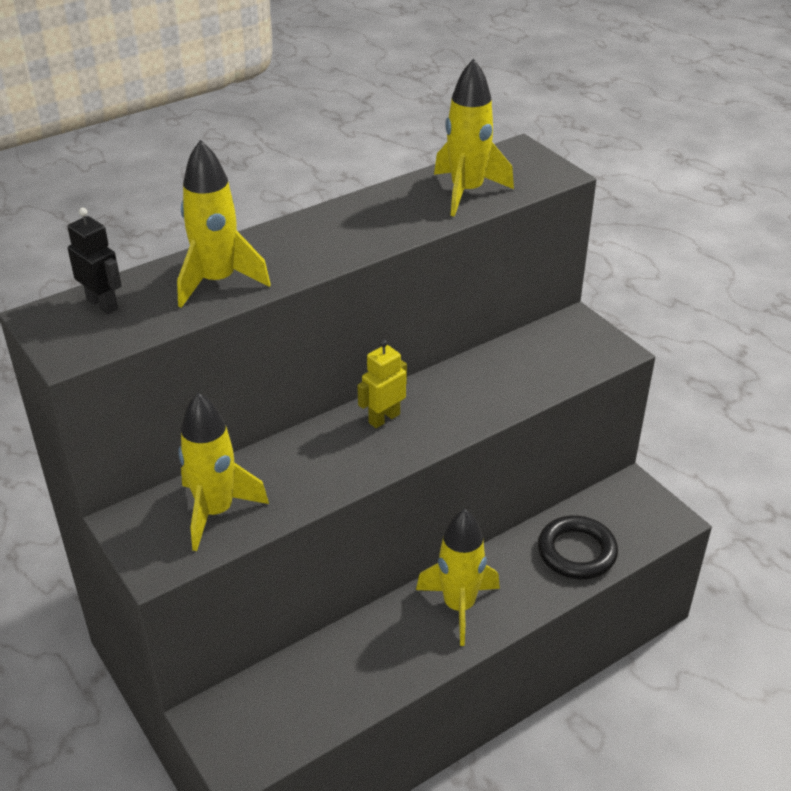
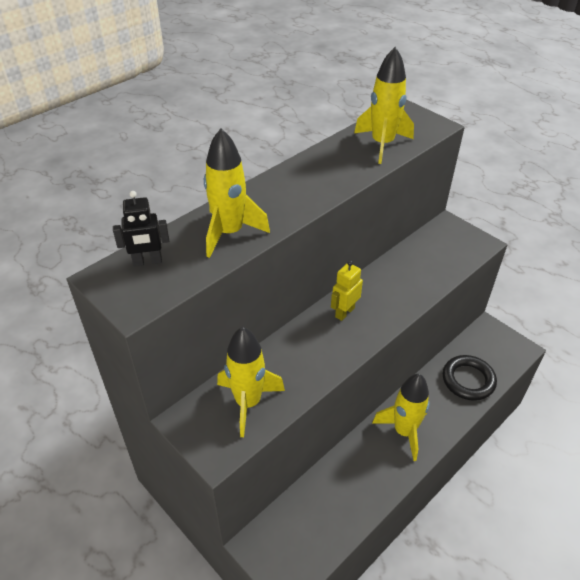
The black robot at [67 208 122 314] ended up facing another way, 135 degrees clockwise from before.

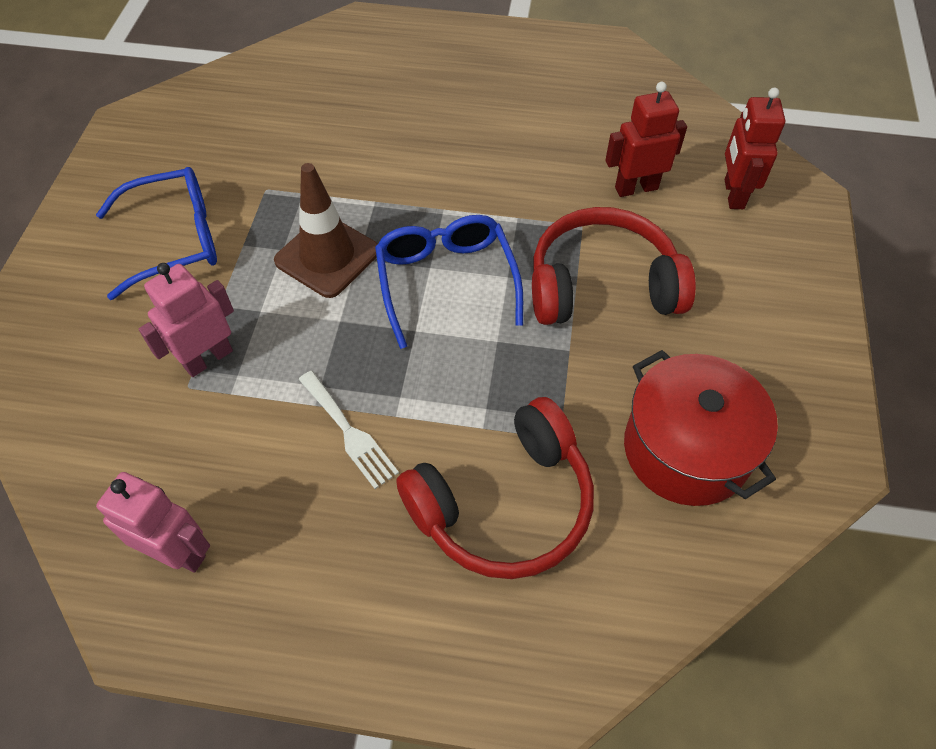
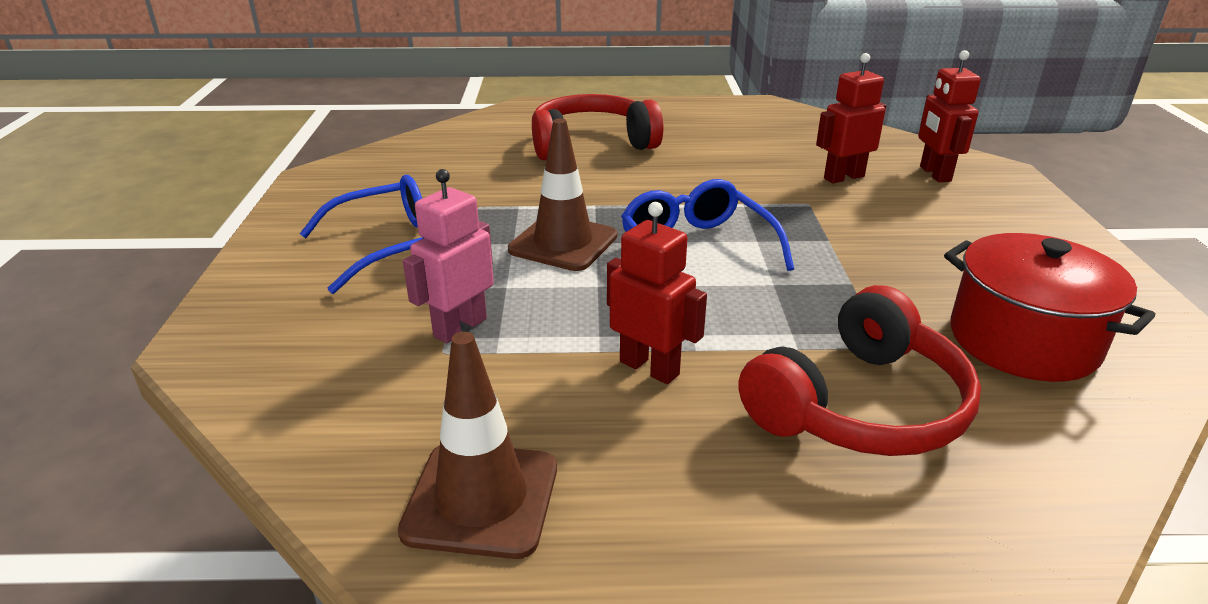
Where the pink robot stood at [96 472 210 573], the brown traffic cone came to stand at [398 332 557 559].
The red headphones ended up elsewhere, having gone from [532 207 696 325] to [532 94 663 160].
Where the white fork stood at [298 371 399 489], the red robot came to stand at [607 202 707 384].

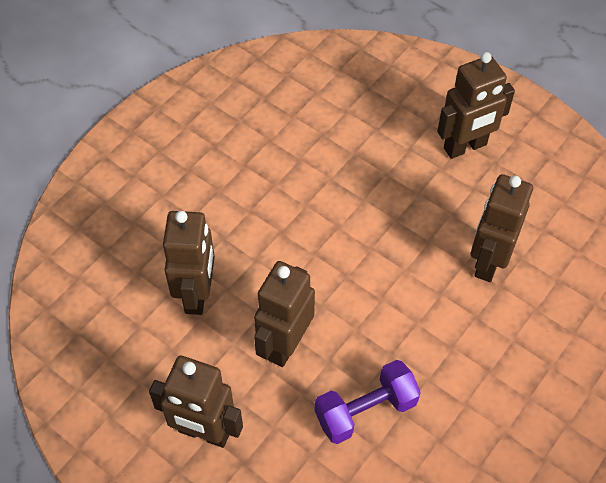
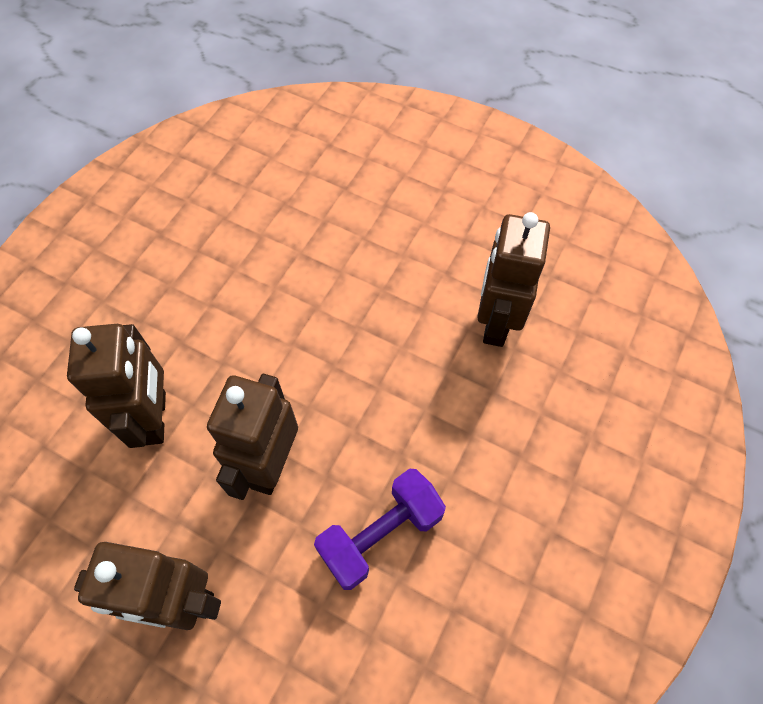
The second view lost the brown robot at [437 52 515 159].

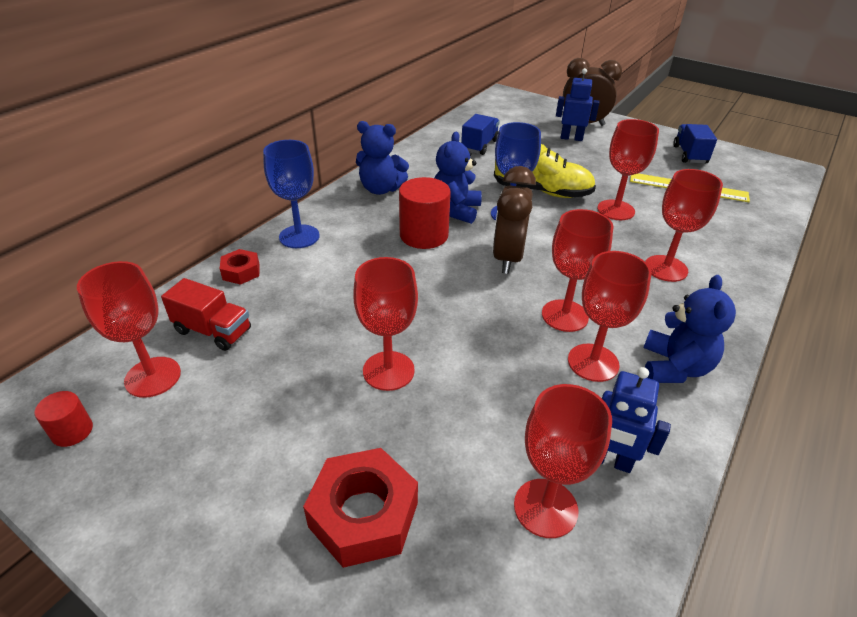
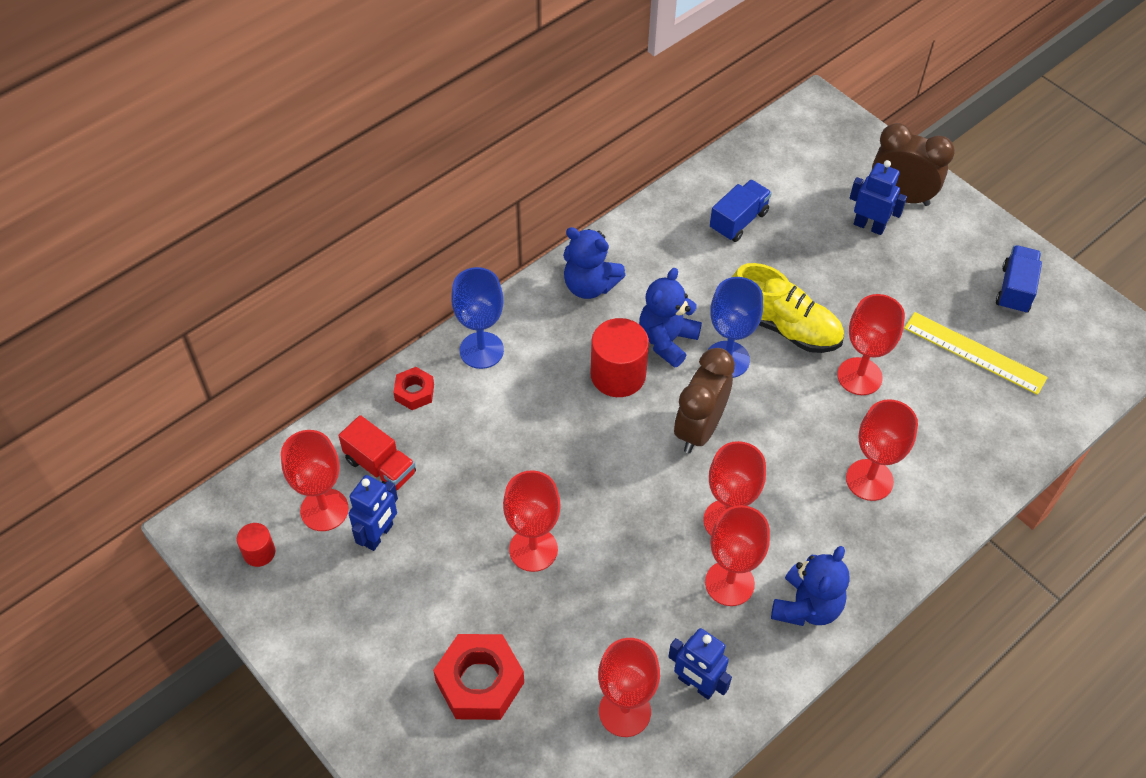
The second view gained the blue robot at [348 475 398 551].

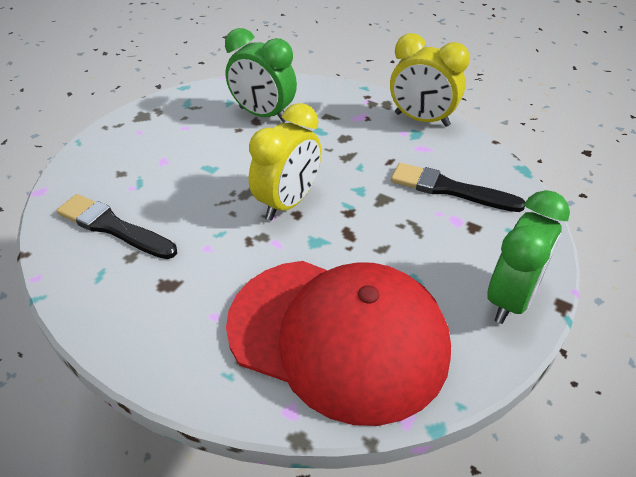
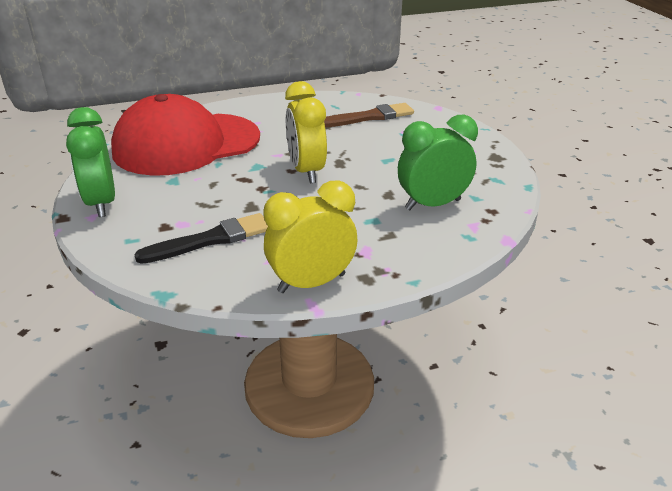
What was the black brush at [56 194 177 259] turned into the brown brush at [324 103 414 127].

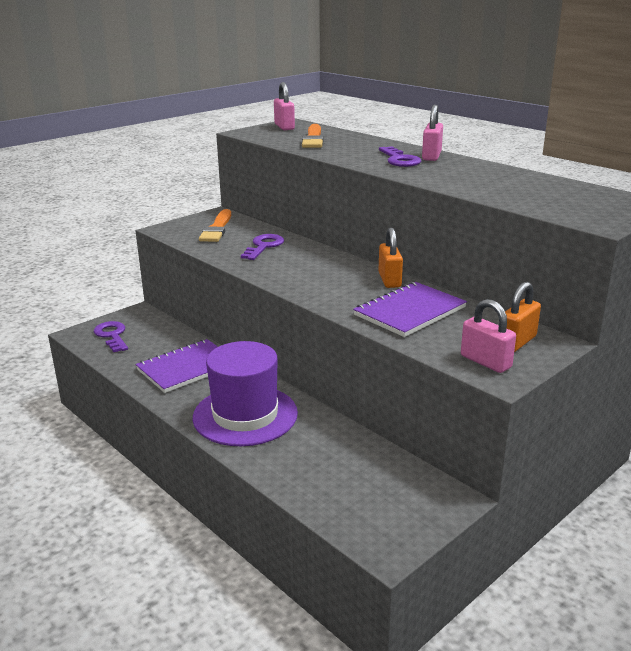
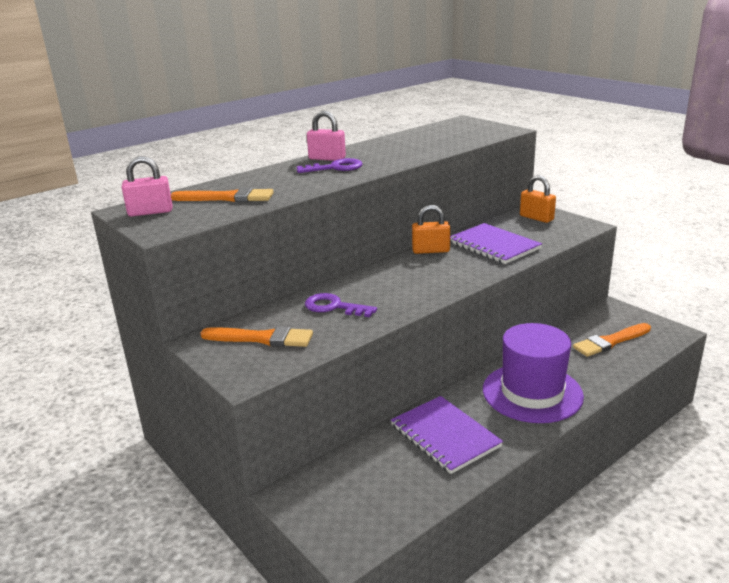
The second view gained the orange brush at [573 323 651 357].
The second view lost the purple key at [94 321 128 352].
The second view lost the pink padlock at [461 299 516 373].

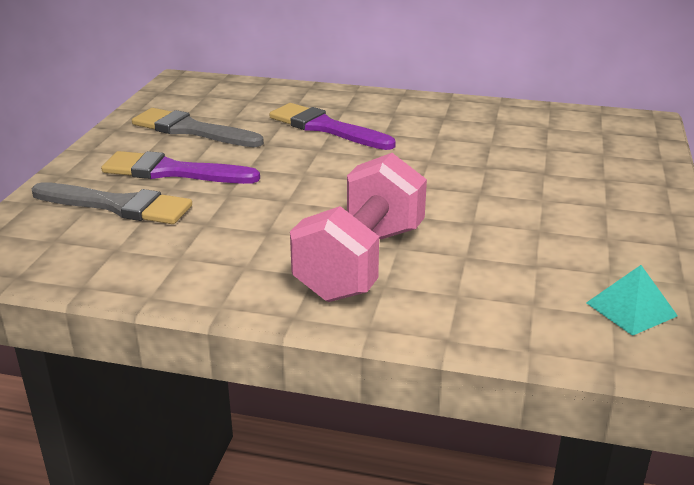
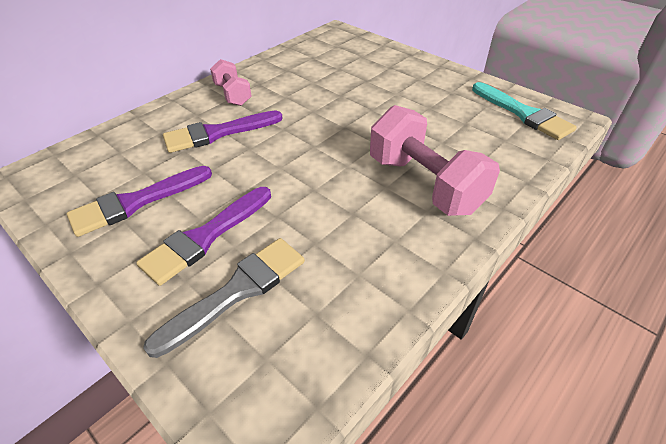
What was the grey brush at [132 108 264 147] turned into the purple brush at [67 166 212 237].
The second view gained the pink dumbbell at [210 59 252 106].
Where the turquoise pyramid stood at [586 265 678 336], the turquoise brush came to stand at [472 82 577 140].

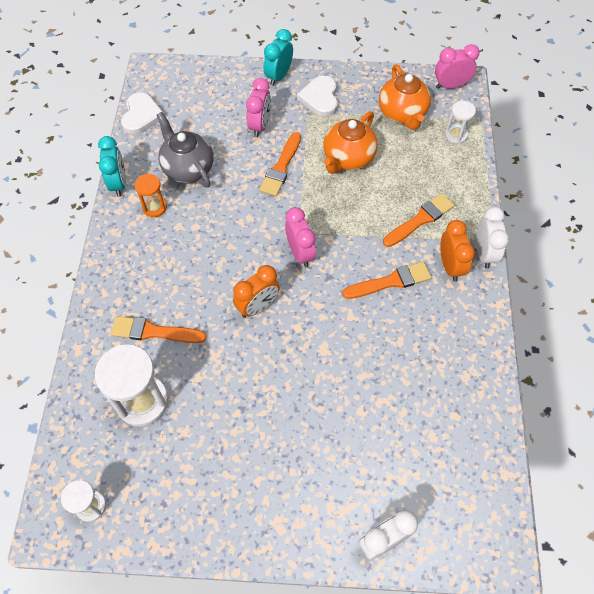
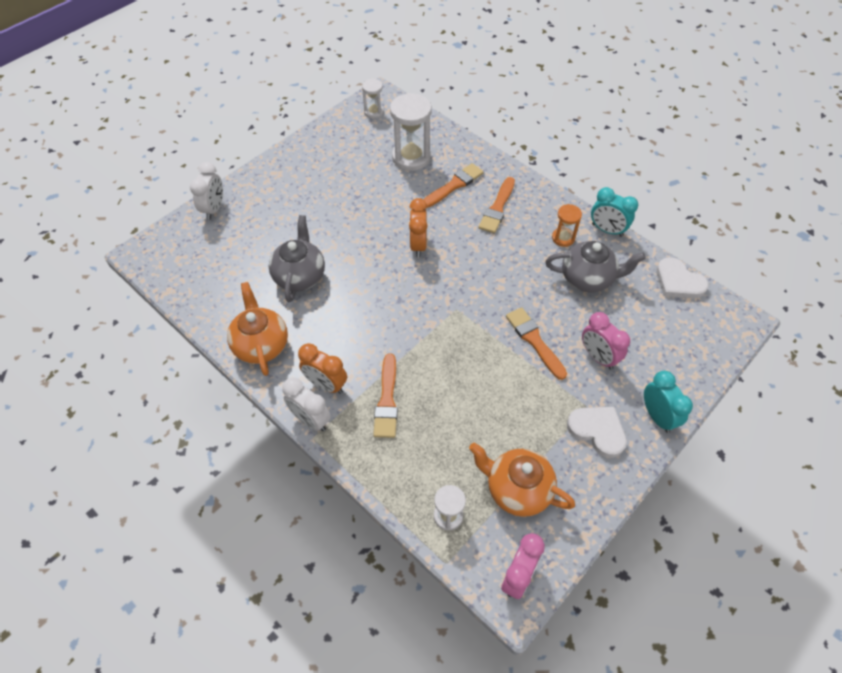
The orange teapot ended up elsewhere, having gone from [324 111 378 174] to [227 282 288 376].
The second view gained the grey teapot at [269 215 325 302].
The orange brush ended up elsewhere, having gone from [342 262 431 299] to [478 177 515 233].
The second view lost the pink clock at [285 207 316 267].

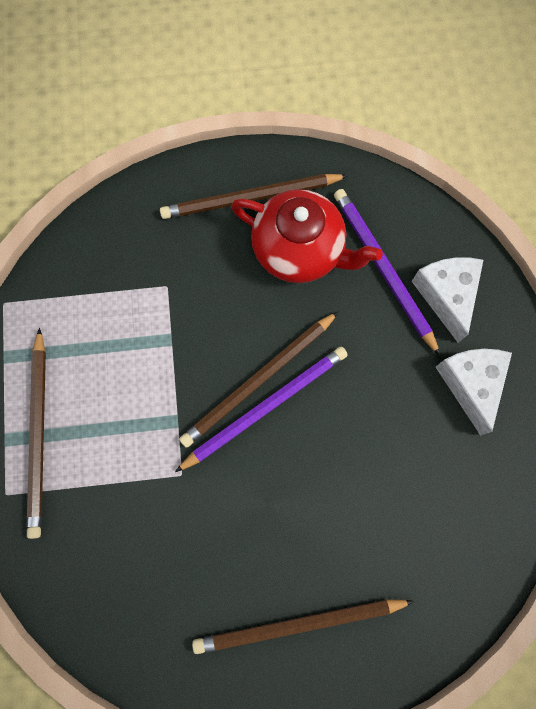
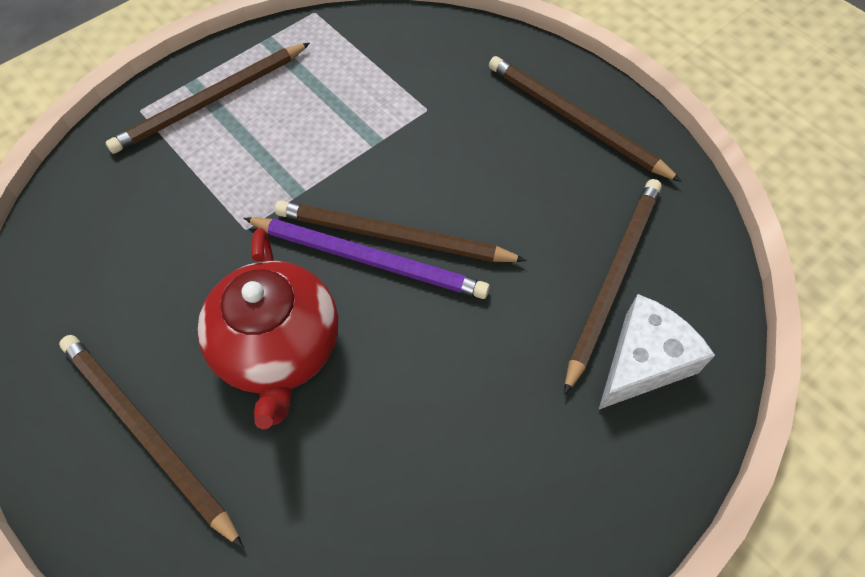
The red teapot ended up elsewhere, having gone from [231 189 383 283] to [198 228 338 429].
What was the purple pencil at [334 189 440 356] turned into the brown pencil at [564 179 662 395].
The second view lost the white cheese at [436 349 512 436].

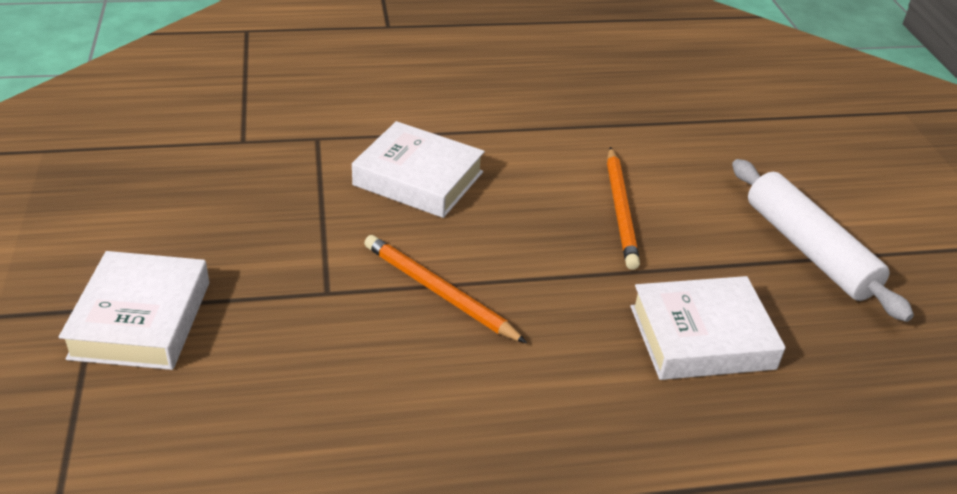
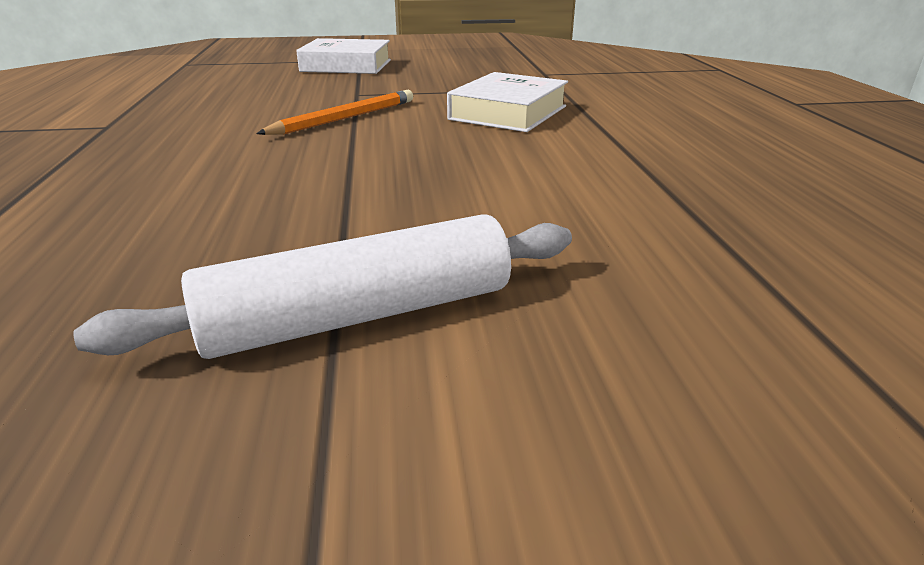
The second view lost the orange pencil at [607 147 640 270].
The second view lost the white book at [630 276 786 380].

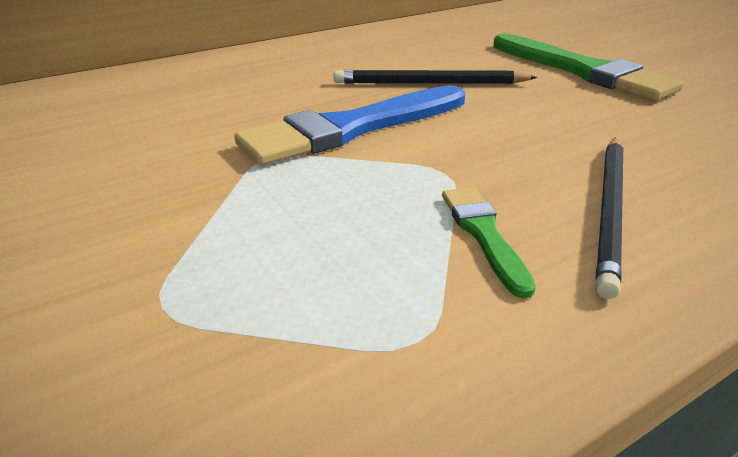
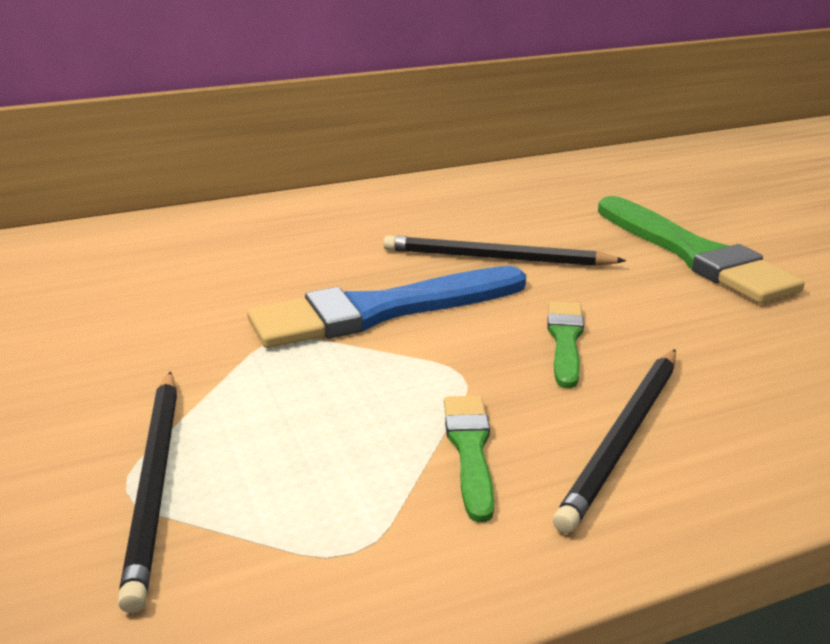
The second view gained the black pencil at [118 371 177 613].
The second view gained the green brush at [547 301 584 388].

